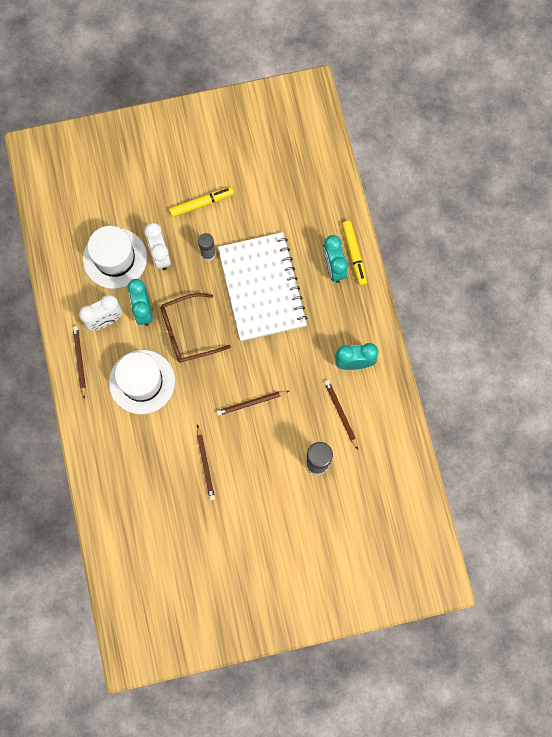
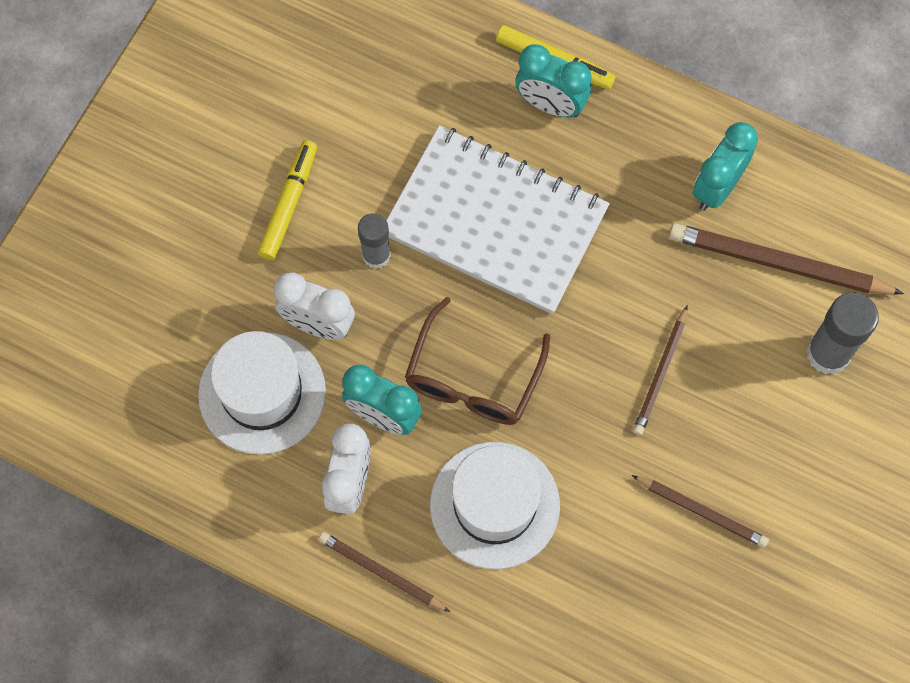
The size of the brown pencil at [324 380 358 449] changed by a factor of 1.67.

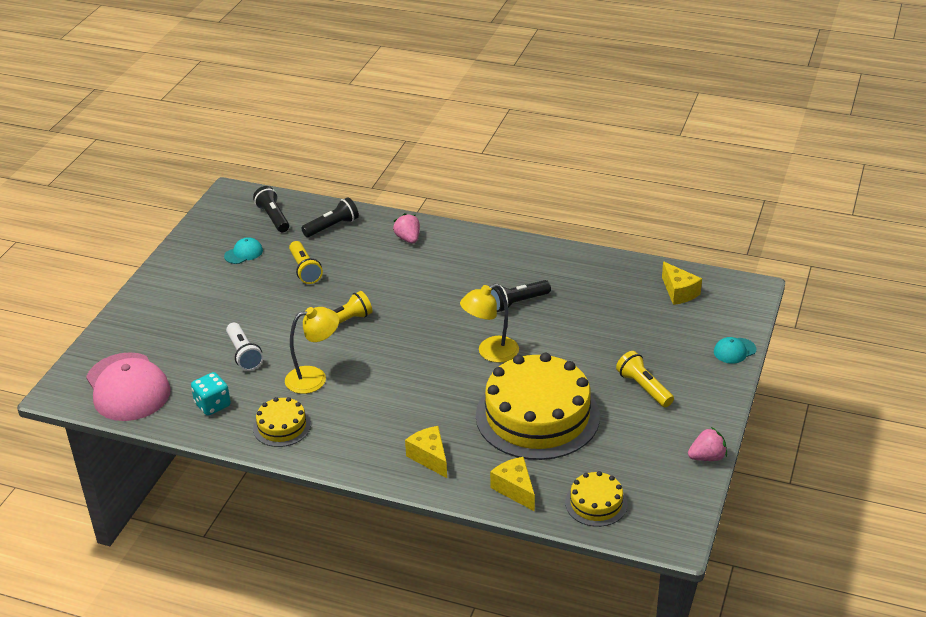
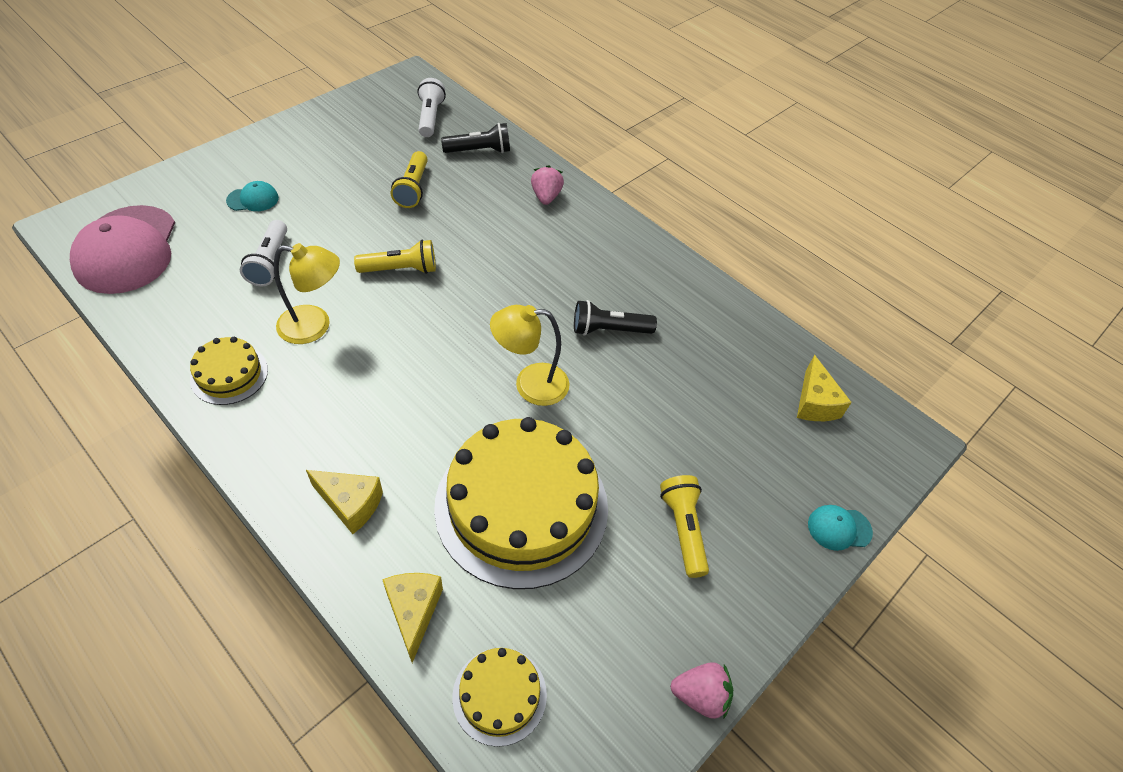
The turquoise cap ended up elsewhere, having gone from [224 237 263 264] to [226 181 279 211].
The yellow cheese at [405 426 447 478] ended up facing another way, 120 degrees clockwise from before.
What was the black flashlight at [253 186 289 232] turned into the white flashlight at [417 78 446 137].
The second view lost the turquoise dice at [191 372 231 416].

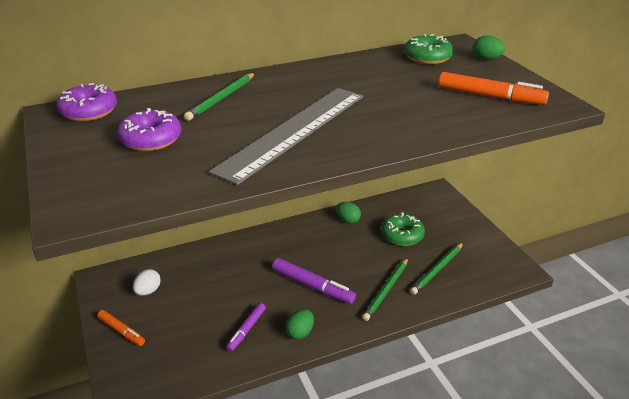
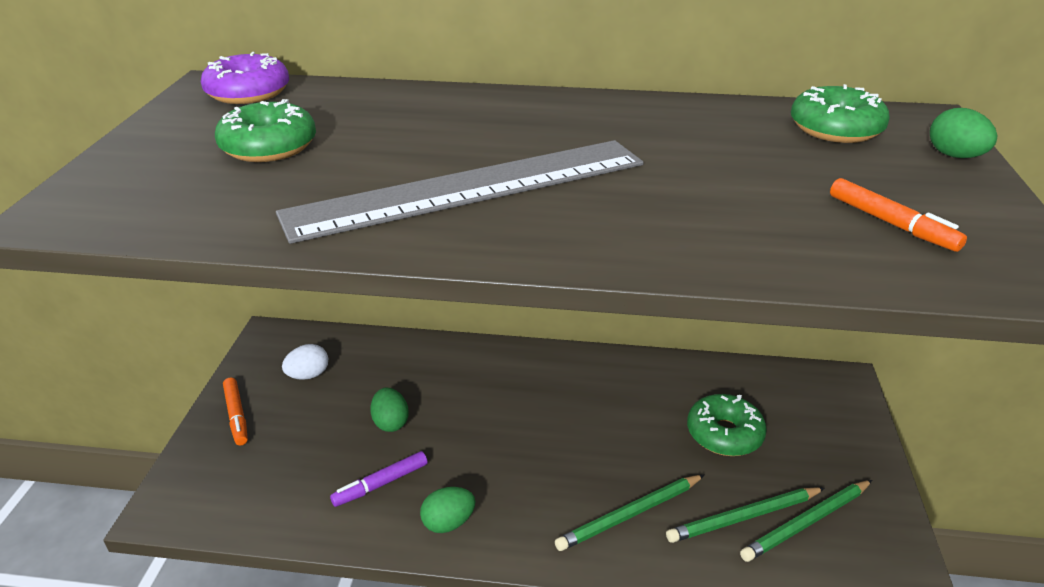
What was the purple donut at [117 108 181 151] turned into the green donut at [215 99 316 162].
The green egg ended up elsewhere, having gone from [336 202 361 224] to [370 388 409 432].
The green pencil ended up elsewhere, having gone from [184 73 255 121] to [740 480 872 562].
The size of the orange marker at [438 72 549 105] changed by a factor of 0.63.
The second view lost the purple marker at [272 258 356 304].

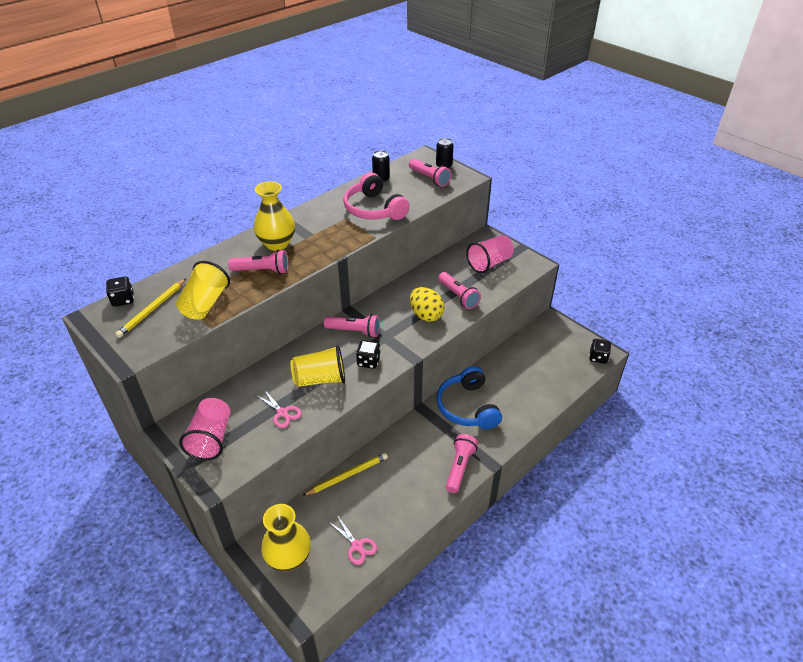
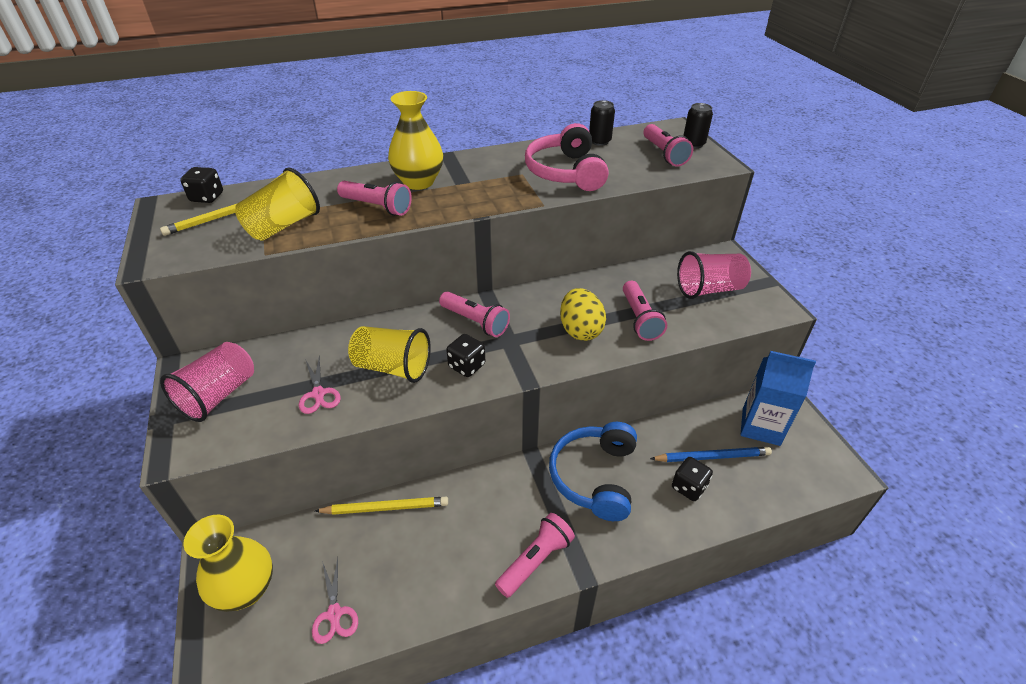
The second view gained the blue pencil at [650 447 772 462].
The black dice ended up elsewhere, having gone from [589 339 611 364] to [672 457 713 501].
The second view gained the blue carton at [740 351 816 446].

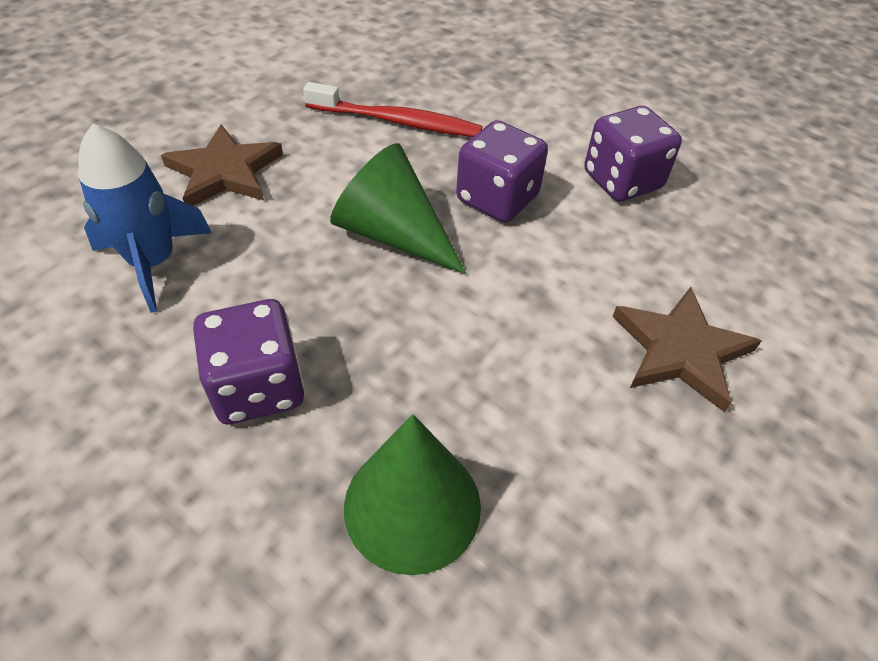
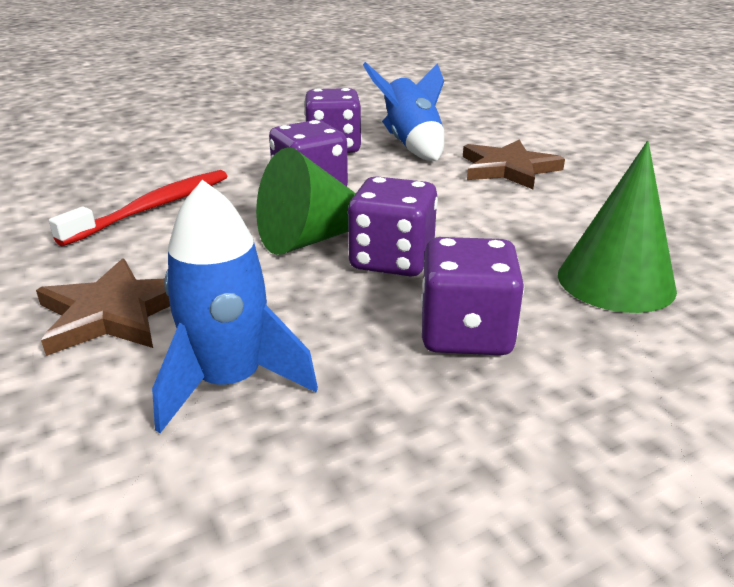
The second view gained the purple dice at [348 176 438 277].
The second view gained the blue rocket at [363 62 444 161].

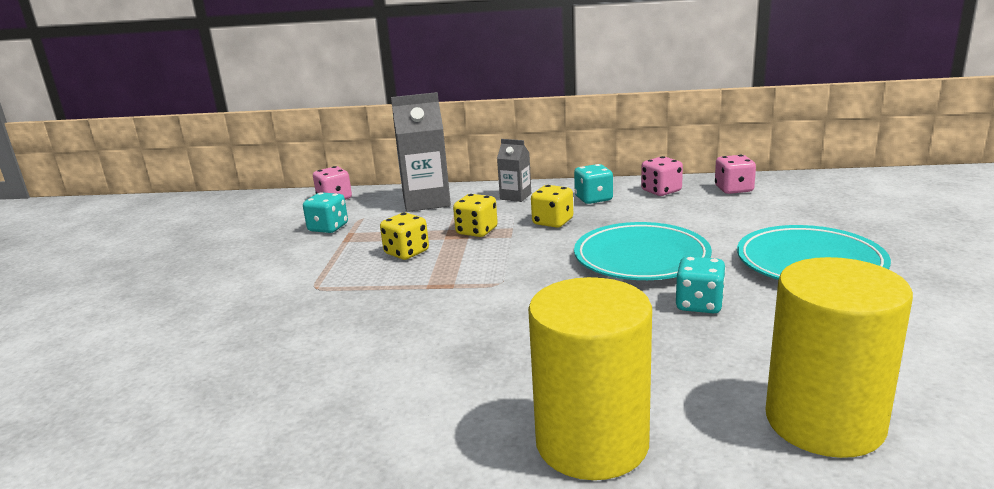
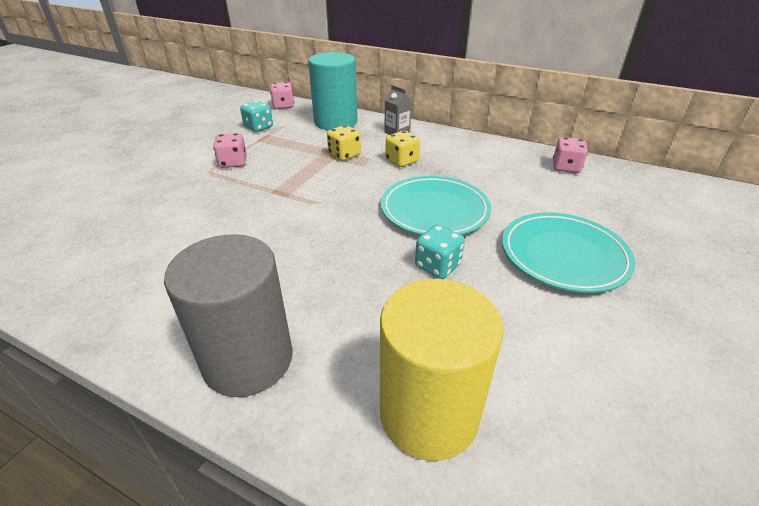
What was the yellow cylinder at [528 277 652 480] turned into the grey cylinder at [164 234 293 397].
The pink dice ended up elsewhere, having gone from [641 156 683 196] to [213 133 247 168].
Where the grey carton stood at [391 92 451 212], the turquoise cylinder came to stand at [308 52 358 130].
The second view lost the yellow dice at [380 213 429 260].
The second view lost the turquoise dice at [574 164 613 204].

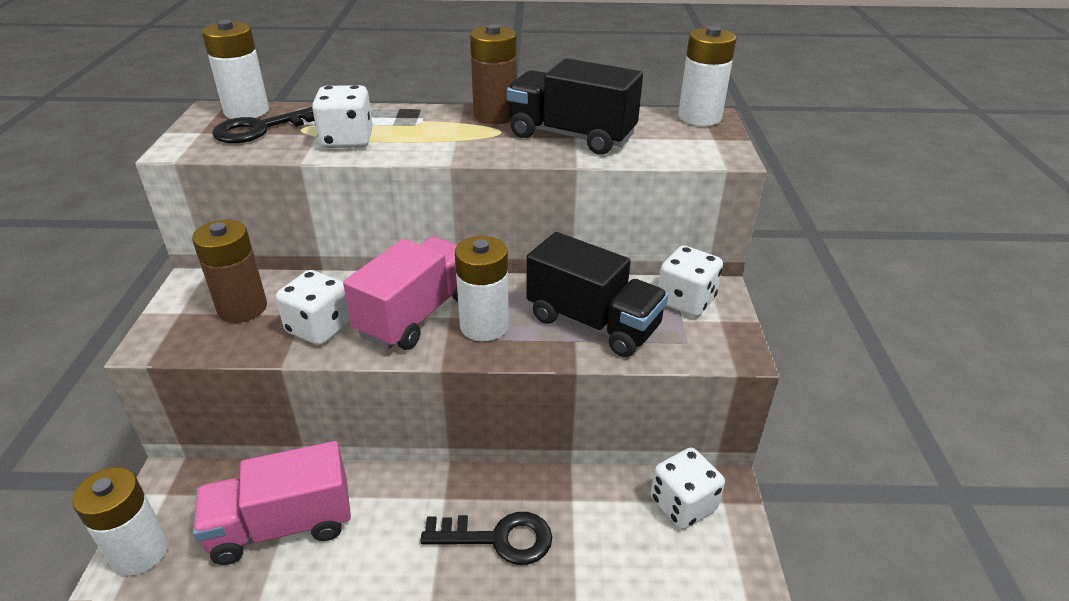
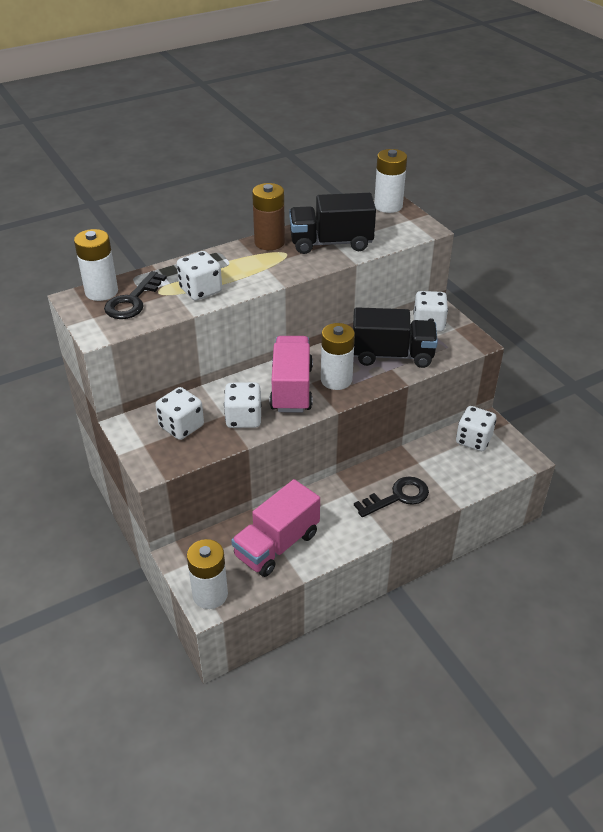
Where the brown battery stood at [192 220 267 323], the white dice came to stand at [156 387 204 440].

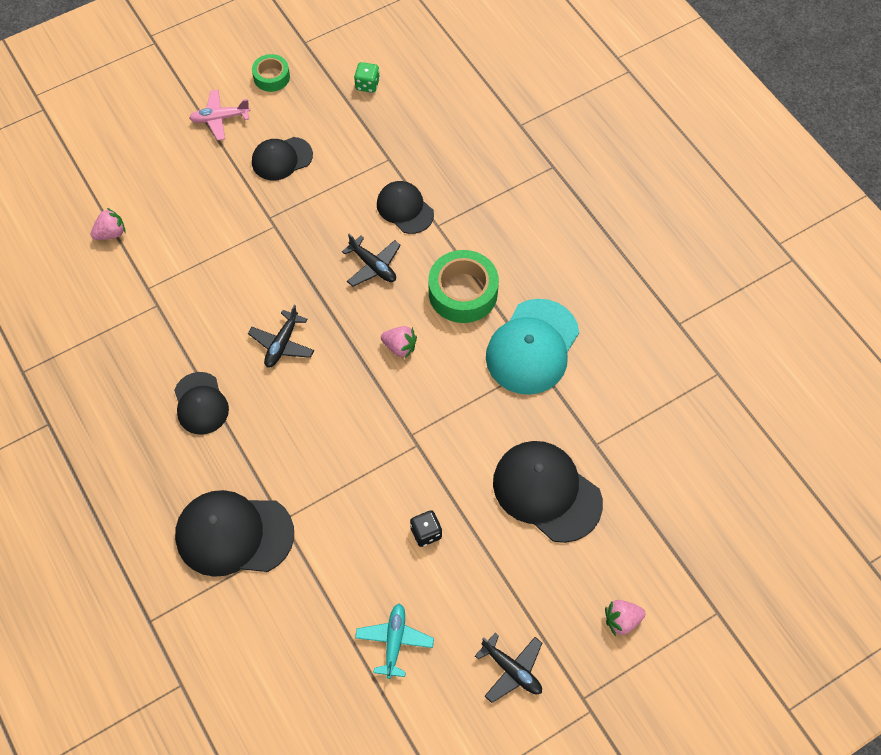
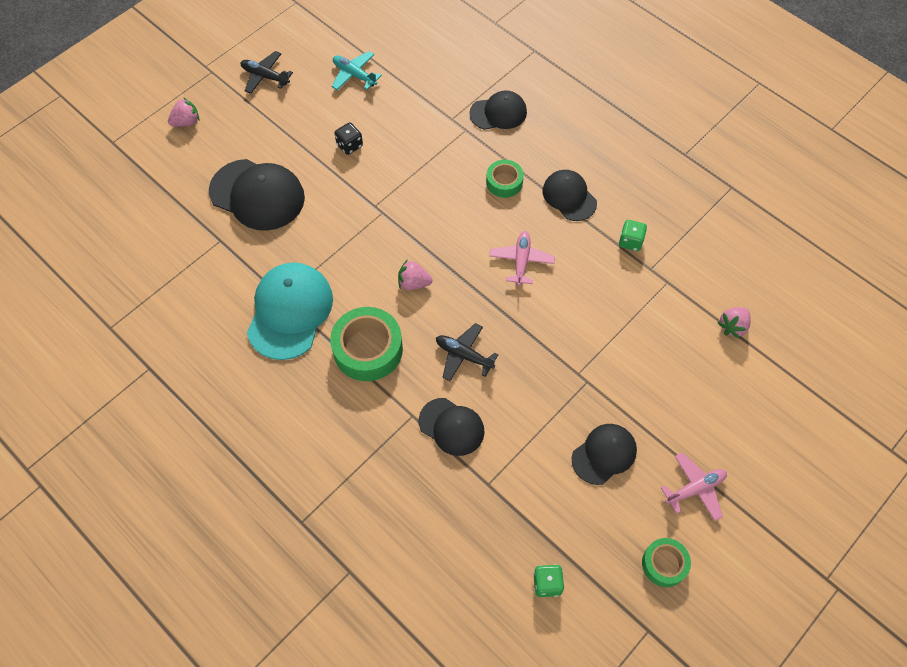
The turquoise plane at [355 603 434 679] ended up facing another way, 135 degrees clockwise from before.
The size of the black cap at [175 490 294 577] changed by a factor of 0.61.
The second view gained the green tape at [486 160 524 198].
What was the black plane at [248 305 314 368] turned into the pink plane at [489 231 555 286].
The second view gained the green dice at [619 220 647 251].

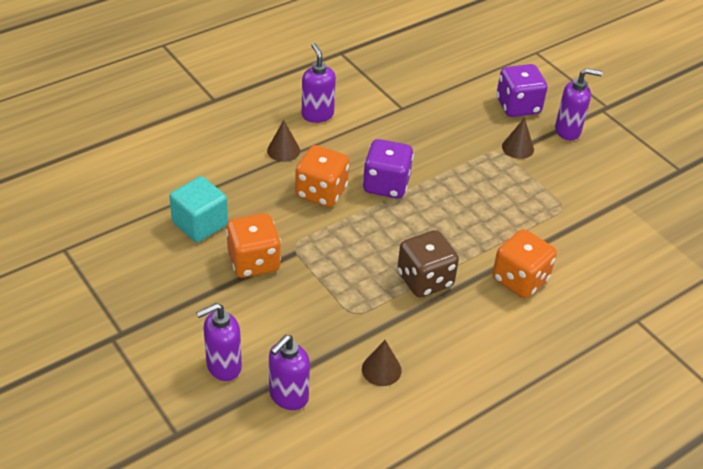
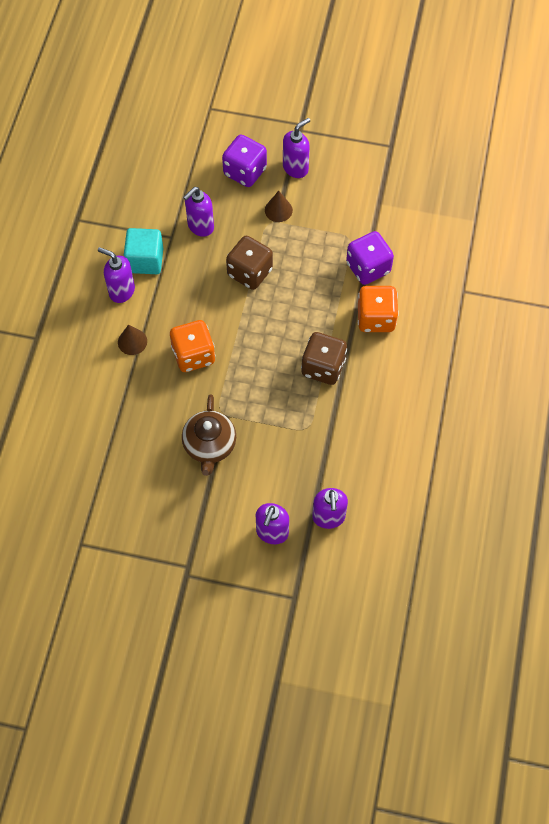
The turquoise cube ended up elsewhere, having gone from [169 176 228 242] to [124 228 163 274].
Where the orange dice stood at [226 213 281 278], the brown teapot came to stand at [182 394 236 476].
The second view gained the purple soap dispenser at [183 187 214 237].
The second view gained the brown dice at [226 236 273 290].
The purple dice ended up elsewhere, having gone from [362 139 414 198] to [346 231 394 285].
The second view lost the brown cone at [362 340 402 386].

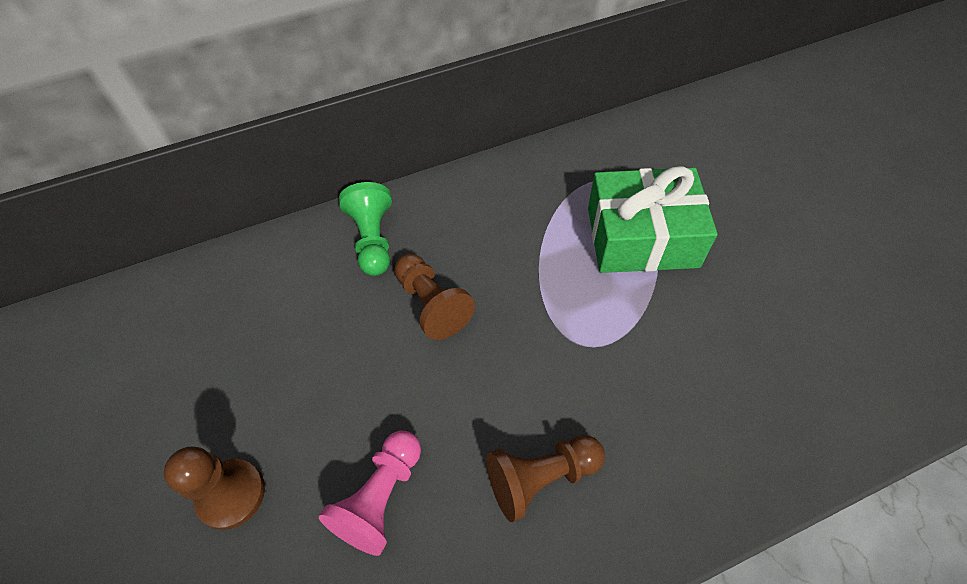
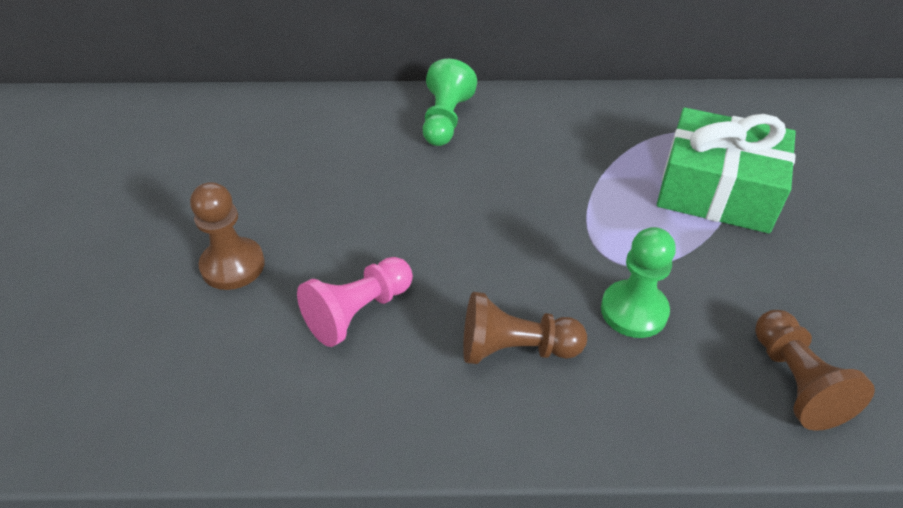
The second view gained the green pawn at [601 227 676 338].
The brown pawn ended up elsewhere, having gone from [394 254 475 340] to [755 310 875 431].

